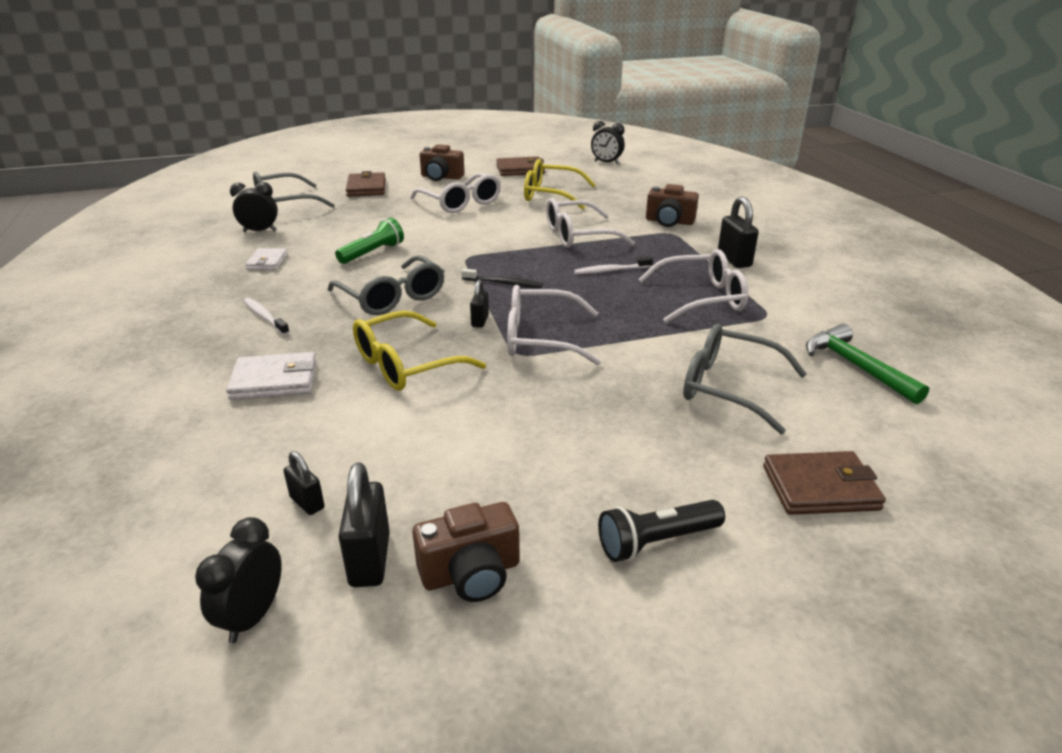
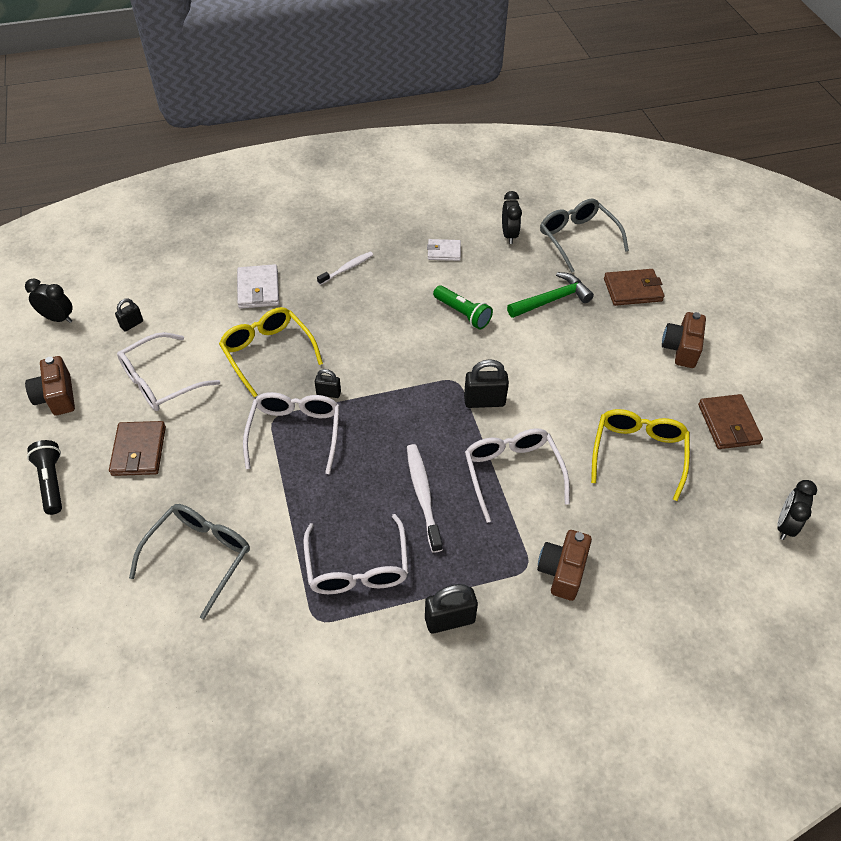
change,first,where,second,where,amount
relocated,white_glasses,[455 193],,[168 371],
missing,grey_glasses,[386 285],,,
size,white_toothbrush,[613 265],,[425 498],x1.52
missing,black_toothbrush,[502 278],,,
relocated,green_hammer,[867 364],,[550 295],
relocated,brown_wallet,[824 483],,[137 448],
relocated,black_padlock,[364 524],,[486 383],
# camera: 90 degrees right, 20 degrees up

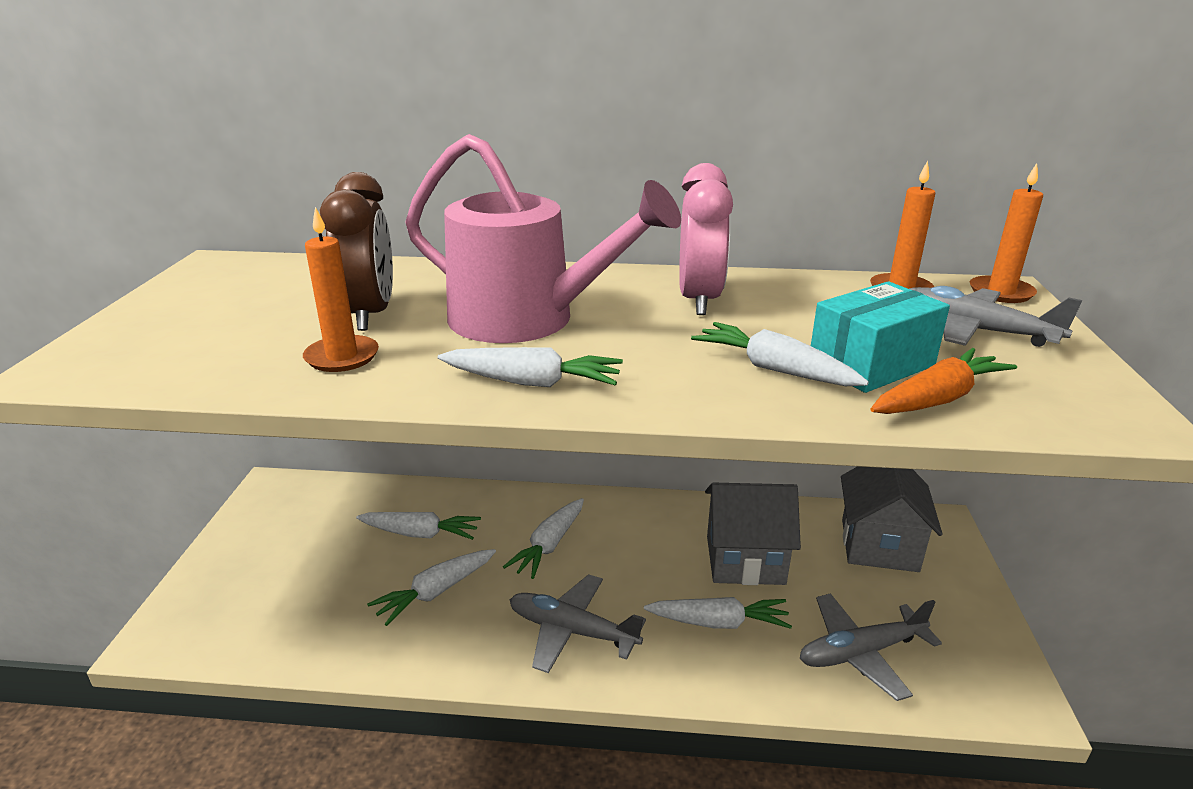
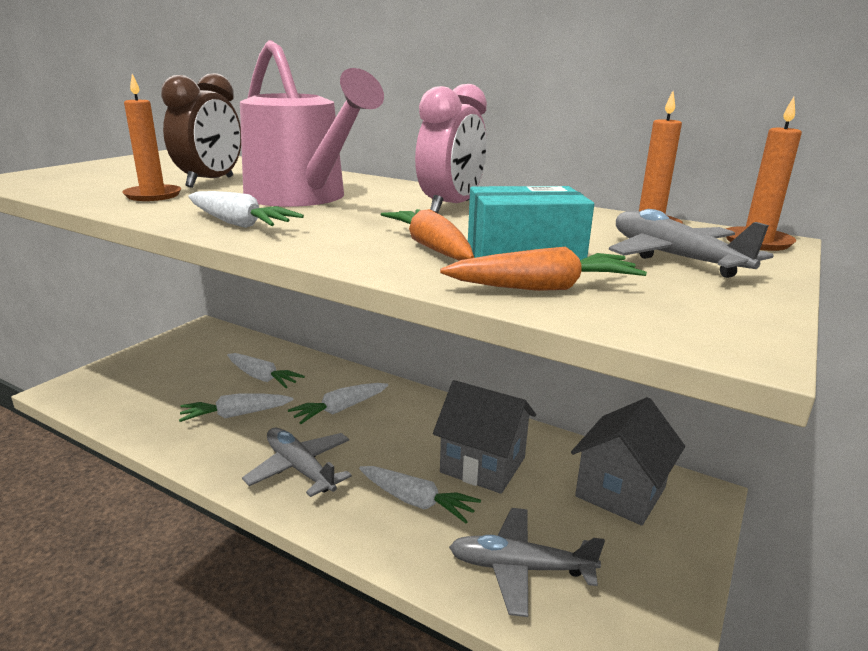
change,first,where,second,where,amount
colour,white_carrot,[780 354],orange_carrot,[427 235],
# camera: 25 degrees right, 5 degrees down

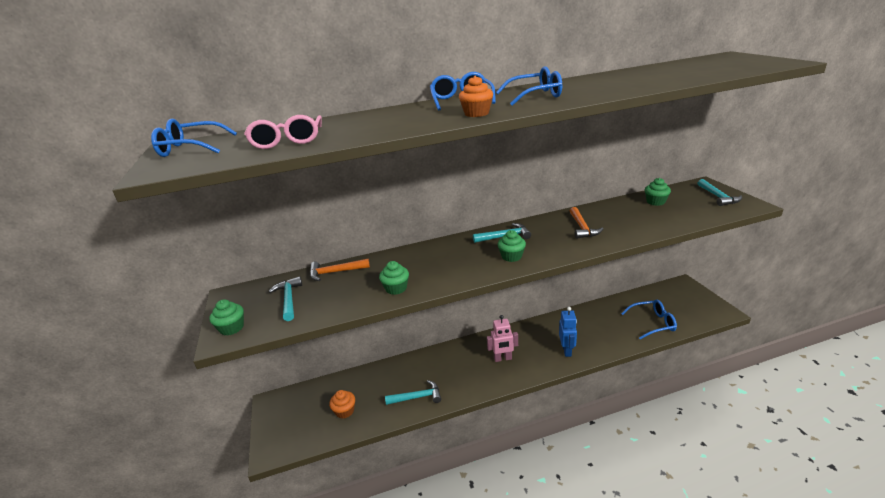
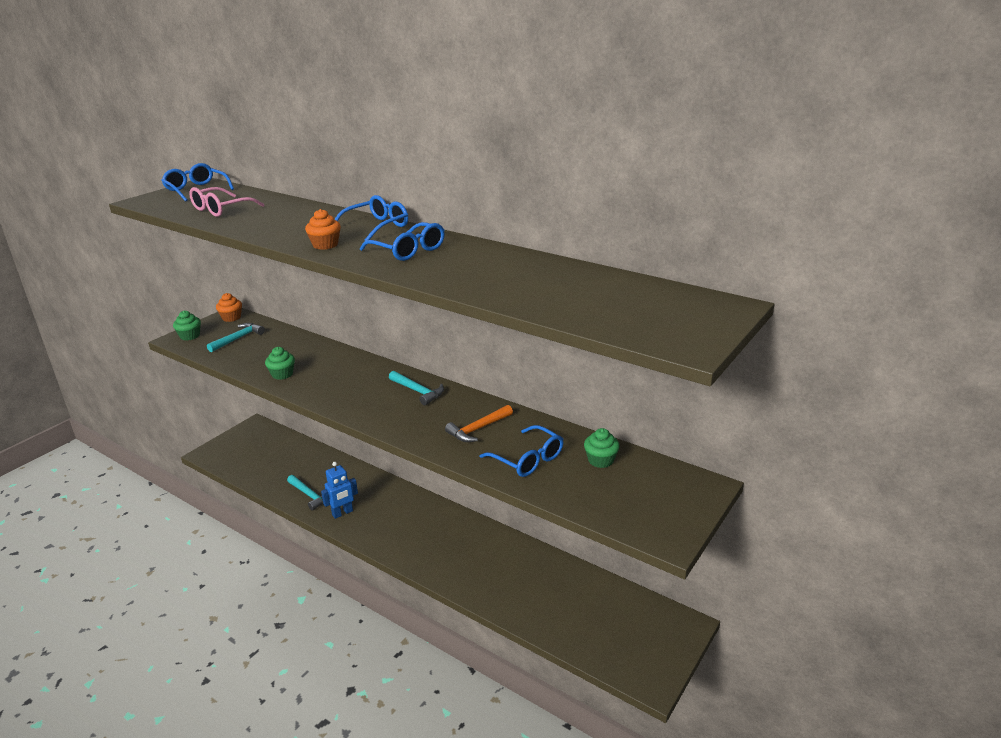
change,first,where,second,where,amount
missing,turquoise_hammer,[720 192],,,
missing,green_cupcake,[511 246],,,
missing,orange_hammer,[340 270],,,
relocated,blue_glasses,[649 319],,[521 451],
relocated,blue_robot,[568 332],,[339 490],
missing,pink_robot,[502 338],,,
relocated,orange_cupcake,[342 404],,[229 307],
# camera: 50 degrees right, 0 degrees up

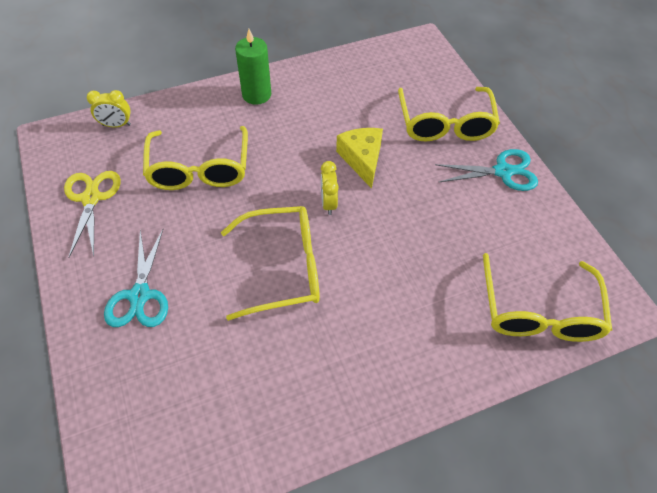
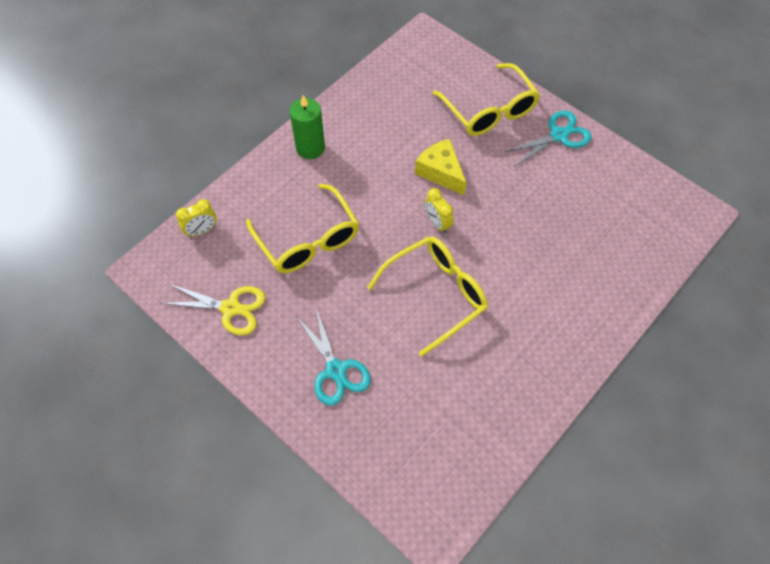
change,first,where,second,where,amount
spun,yellow_scissors,[92 214],,[213 310],135 degrees clockwise
missing,yellow_glasses,[547 297],,,
# camera: 25 degrees left, 5 degrees up

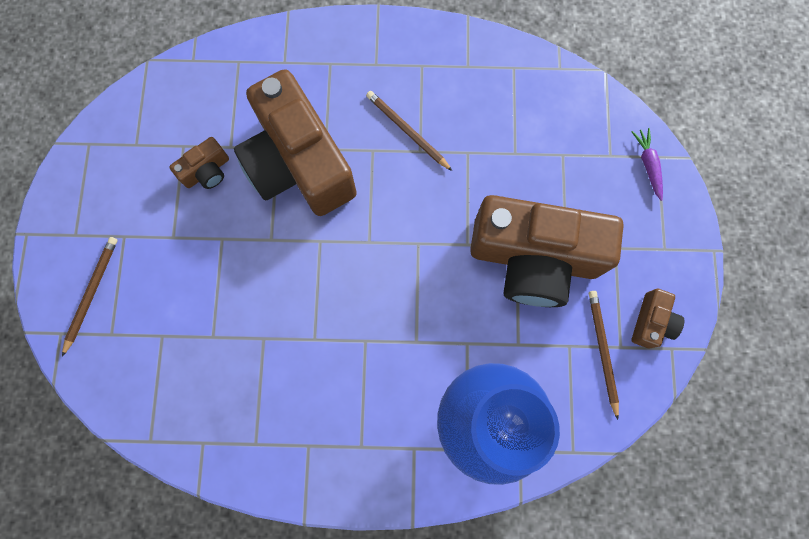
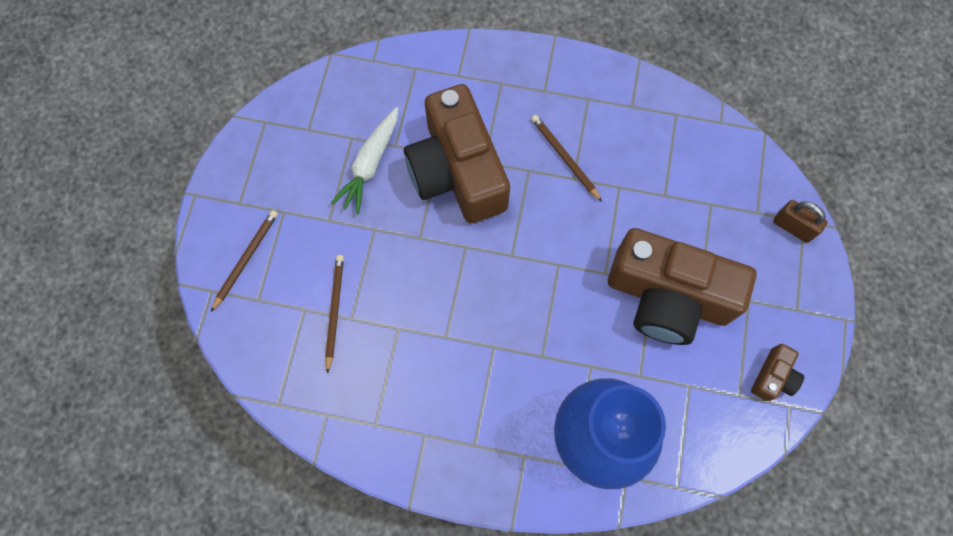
change,first,where,second,where,amount
exchanged,purple_carrot,[647 164],brown_padlock,[800 221],
exchanged,brown_camera,[199 163],white_carrot,[364 161],
relocated,brown_pencil,[604 355],,[334 314],
# camera: 10 degrees right, 5 degrees down

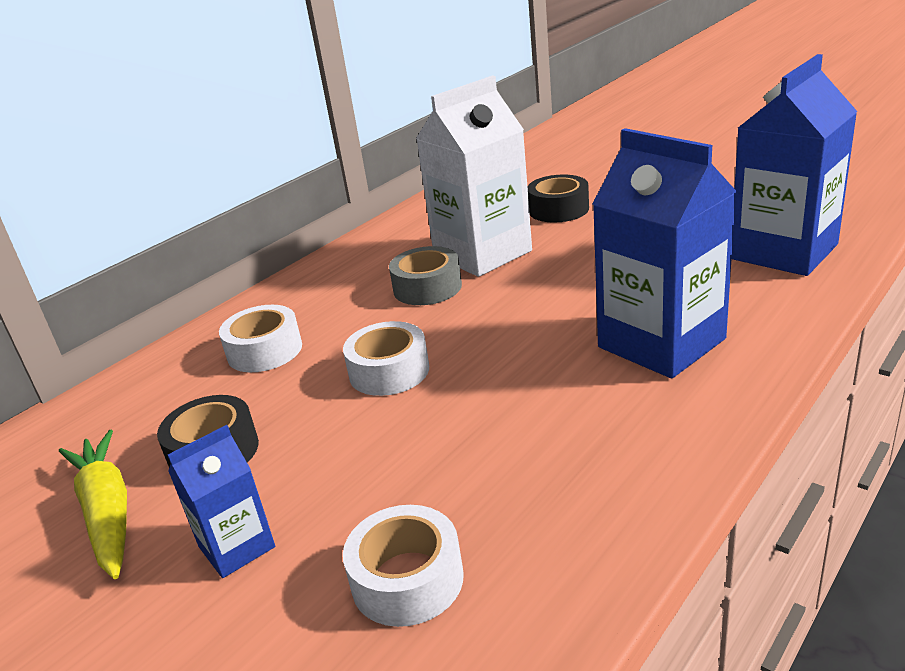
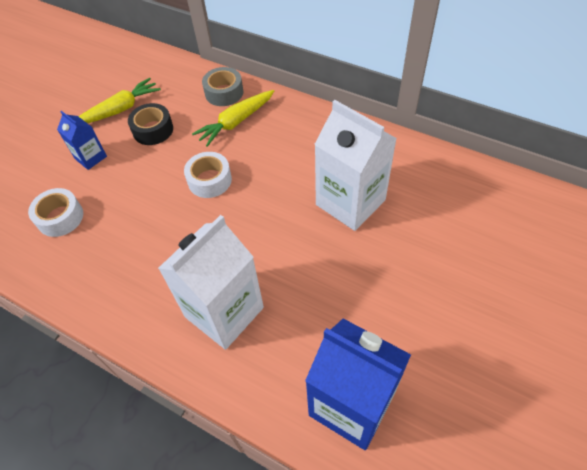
change,first,where,second,where,amount
colour,blue_carton,[665 253],white_carton,[211 282],
missing,black_tape,[558 198],,,
relocated,grey_tape,[425 275],,[222 86],
exchanged,white_tape,[260 338],yellow_carrot,[233 118],
# camera: 80 degrees right, 25 degrees up

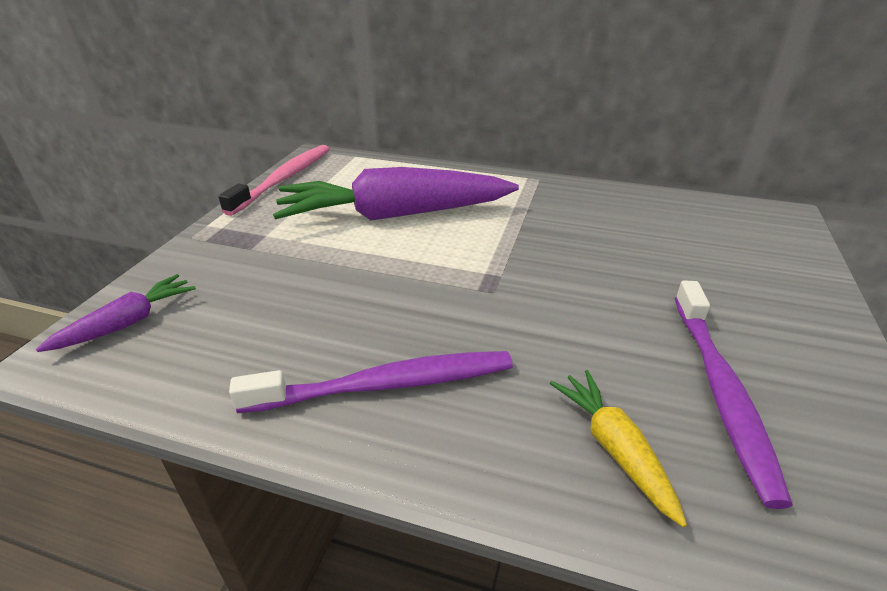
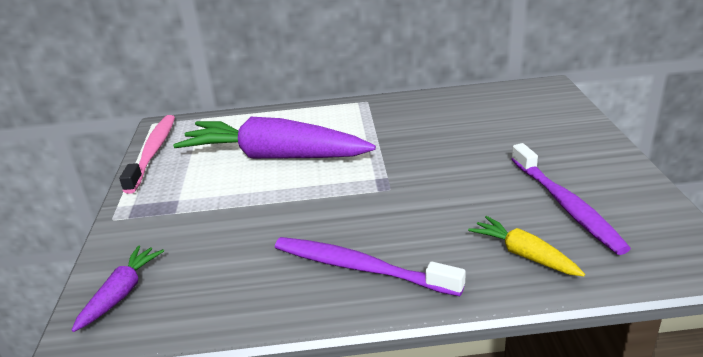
change,first,where,second,where,amount
spun,purple_carrot,[396 194],,[274 138],45 degrees clockwise
spun,purple_toothbrush,[371 382],,[370 266],120 degrees counterclockwise
# camera: 20 degrees left, 5 degrees down

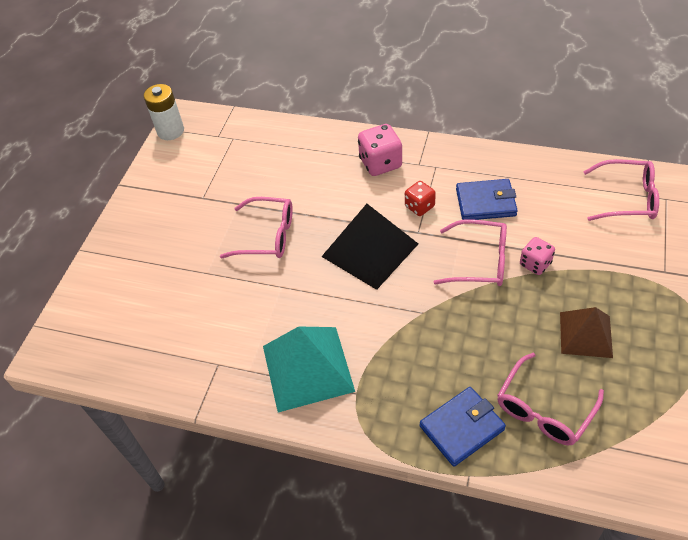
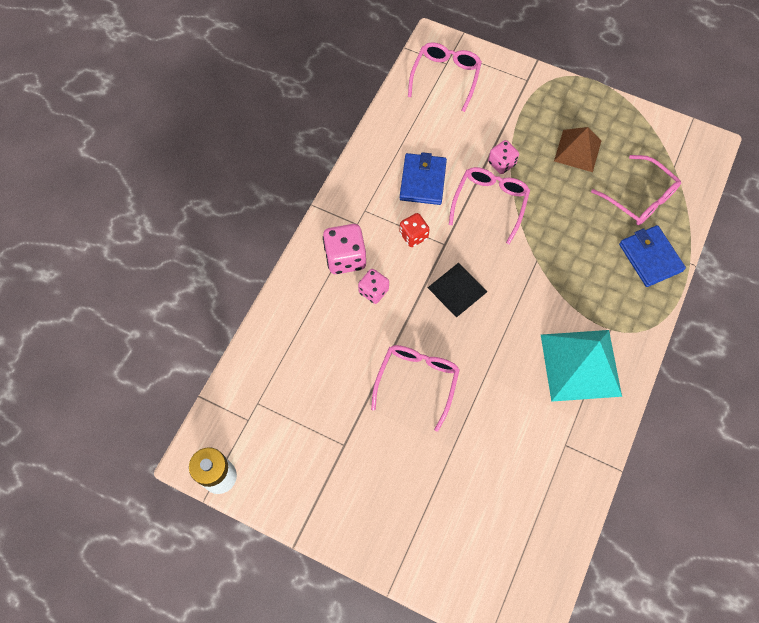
change,first,where,second,where,amount
size,black_pyramid,[369 247],,[458 290],x0.63
appeared,,,pink_dice,[373 286],
# camera: 85 degrees left, 15 degrees up

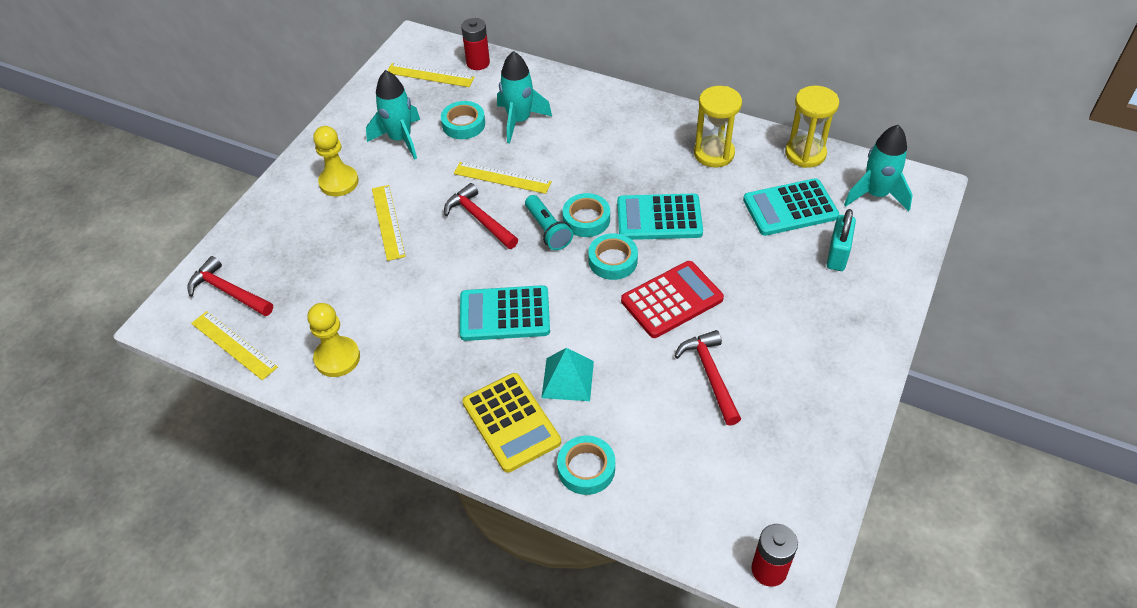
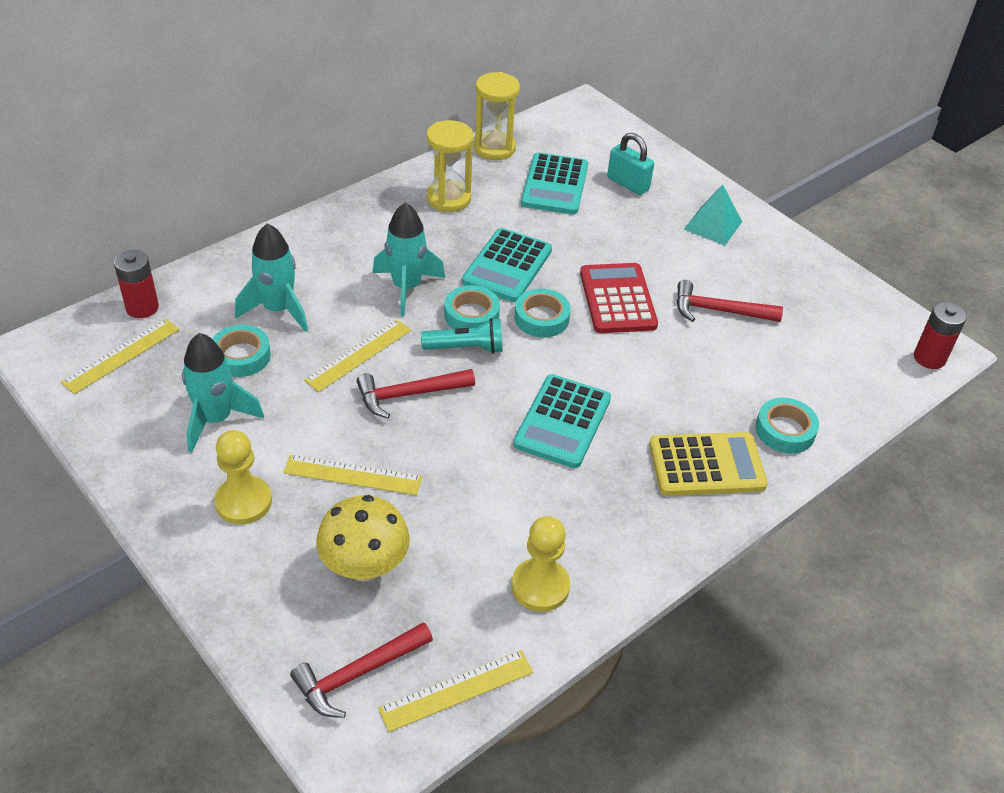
change,first,where,second,where,amount
relocated,turquoise_rocket,[878 168],,[409 259],
relocated,turquoise_pyramid,[567 374],,[713 214],
appeared,,,yellow_mushroom,[363 538],
# camera: 70 degrees left, 5 degrees down

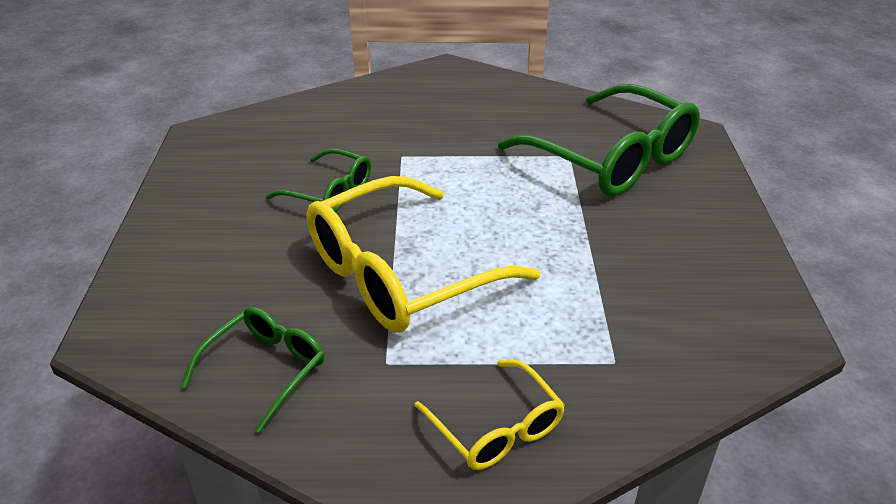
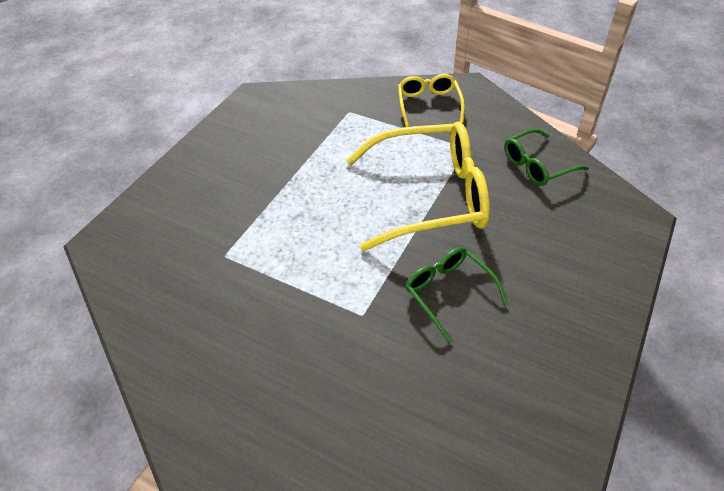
change,first,where,second,where,amount
missing,green_glasses,[599 140],,,
# camera: 150 degrees left, 10 degrees up

